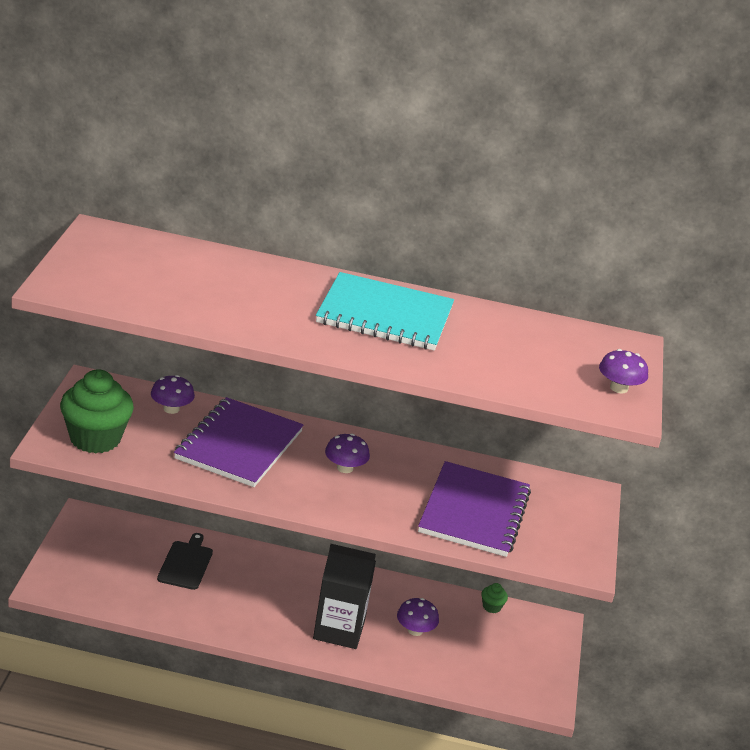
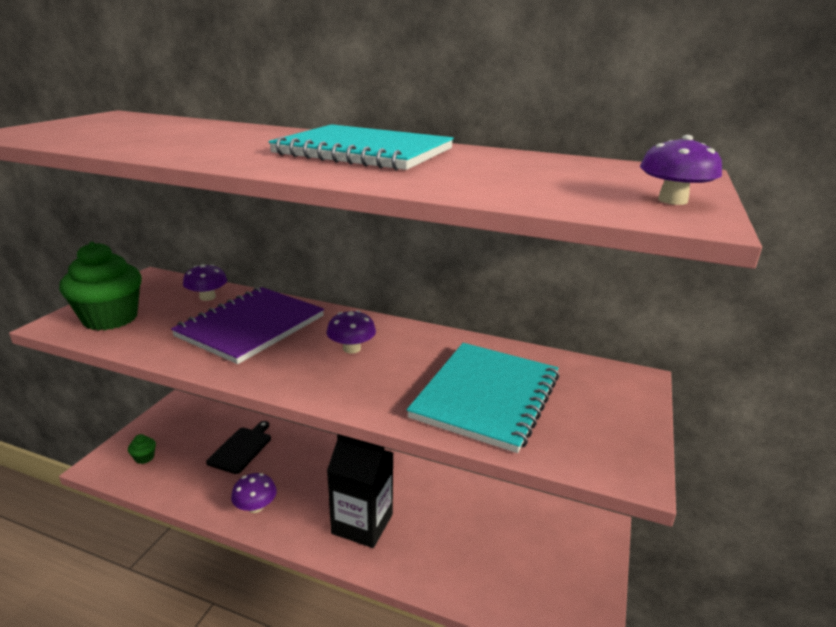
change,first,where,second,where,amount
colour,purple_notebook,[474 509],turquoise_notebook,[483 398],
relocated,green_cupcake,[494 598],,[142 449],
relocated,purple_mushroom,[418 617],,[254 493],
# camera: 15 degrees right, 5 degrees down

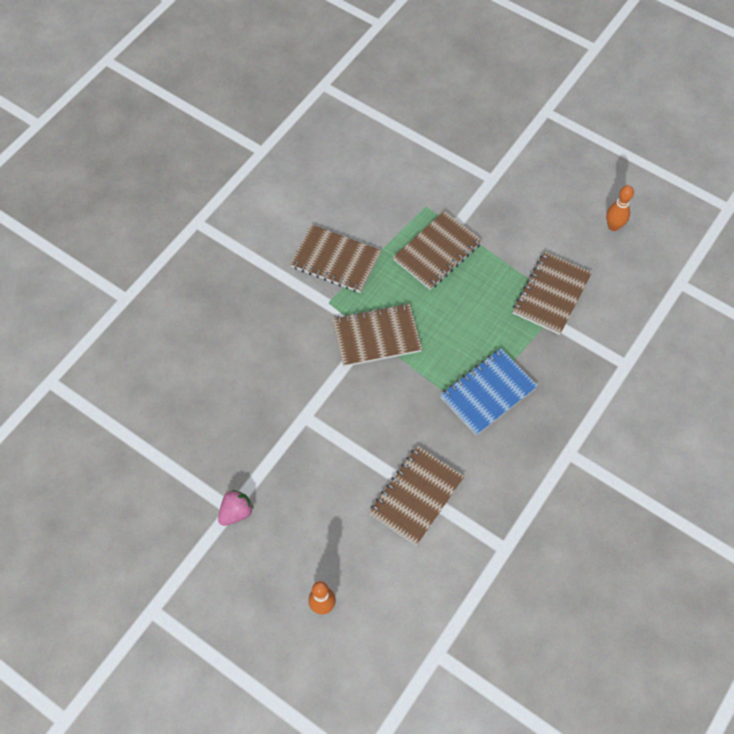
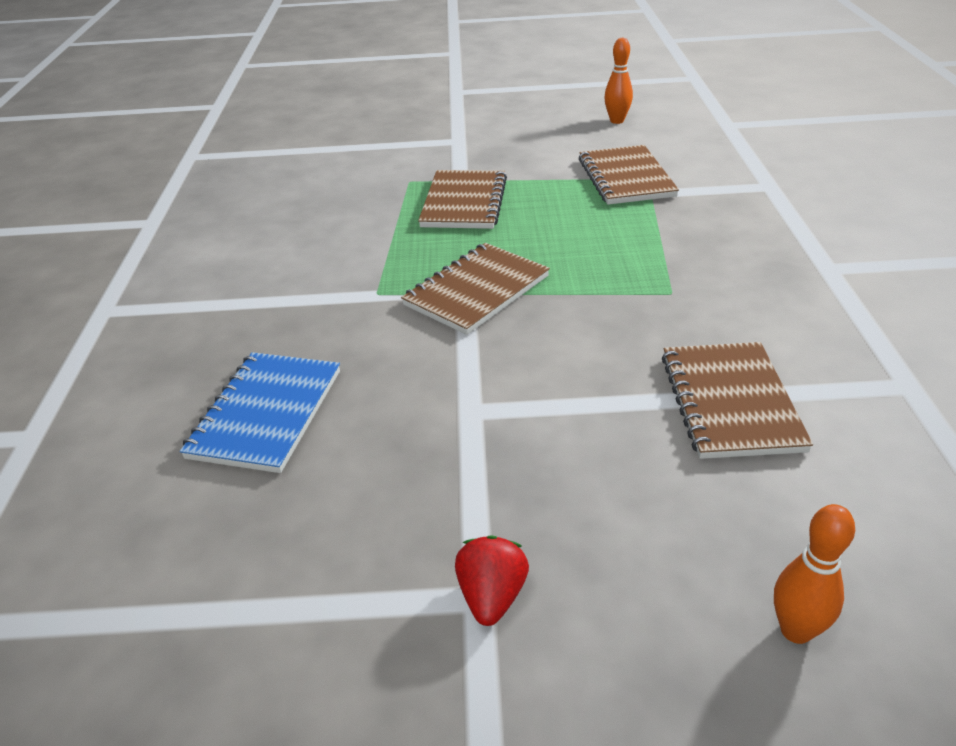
change,first,where,second,where,amount
missing,brown_notebook,[335 259],,,
relocated,blue_notebook,[489 392],,[260 412],
colour,pink_strawberry,[236 508],red_strawberry,[492 580],
# camera: 35 degrees left, 25 degrees down

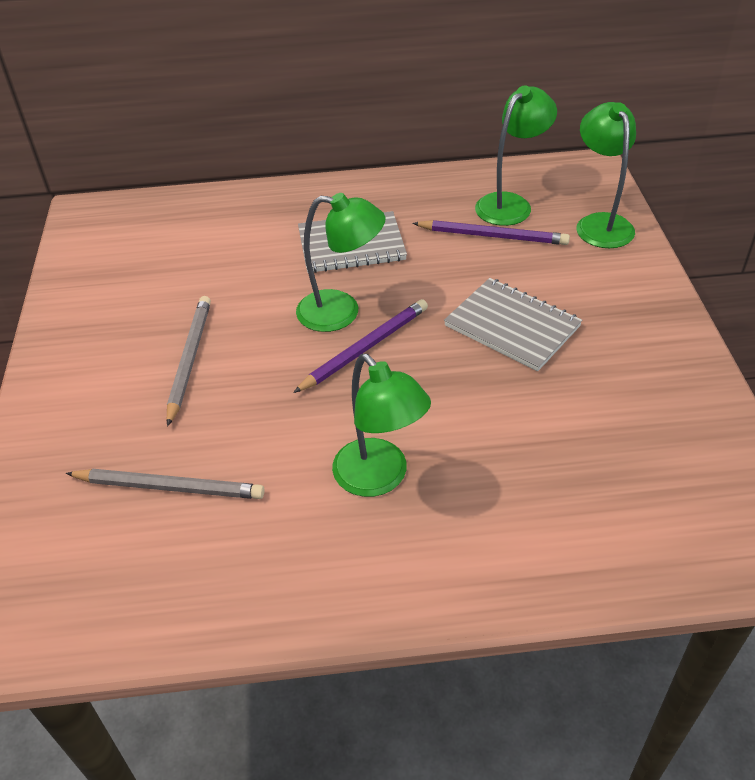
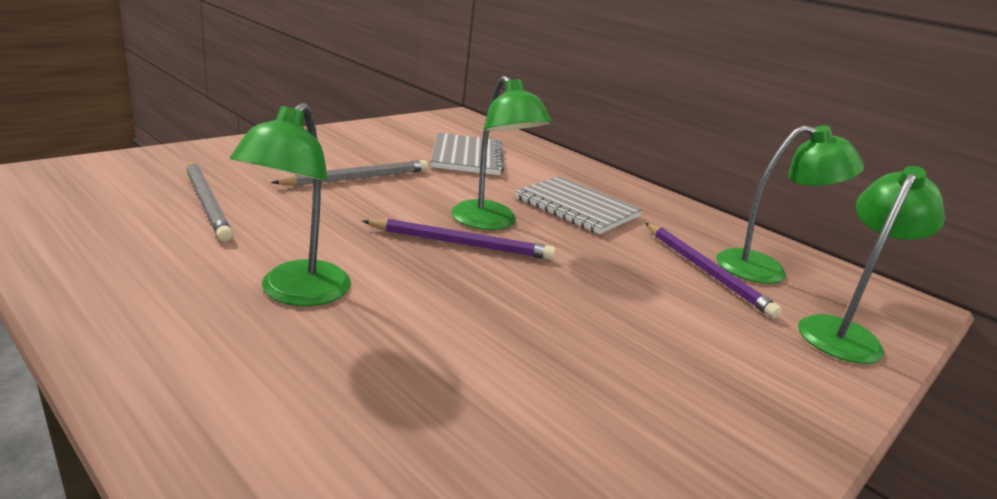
change,first,where,second,where,amount
relocated,grey_notebook,[513 324],,[467 154],
# camera: 45 degrees right, 20 degrees down

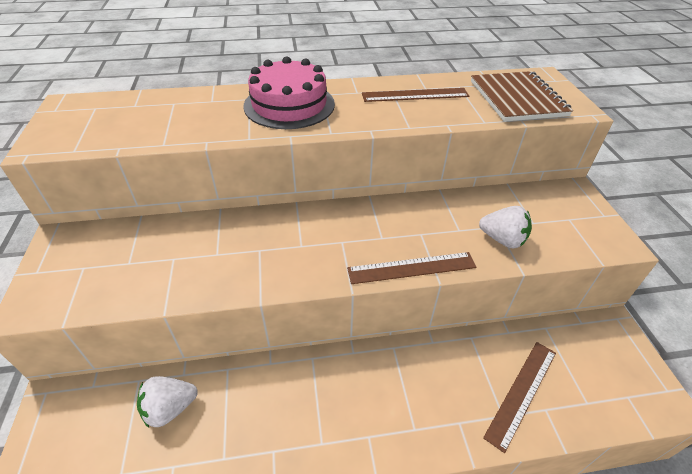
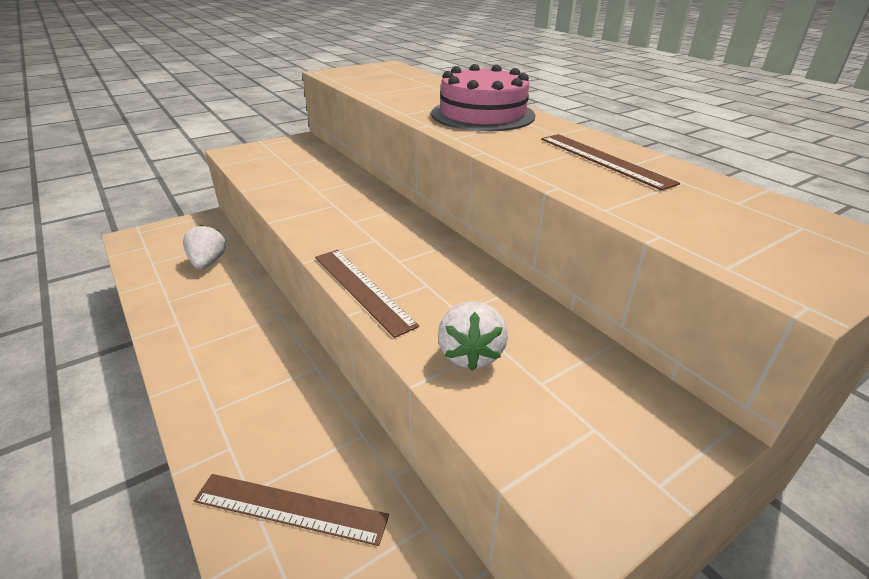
change,first,where,second,where,amount
missing,brown_notebook,[522 96],,,
spun,white_strawberry,[167 402],,[204 246],45 degrees clockwise
# camera: 65 degrees right, 10 degrees down

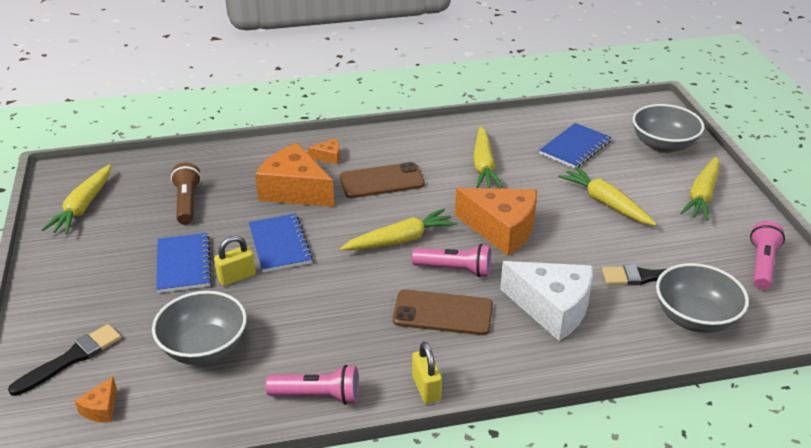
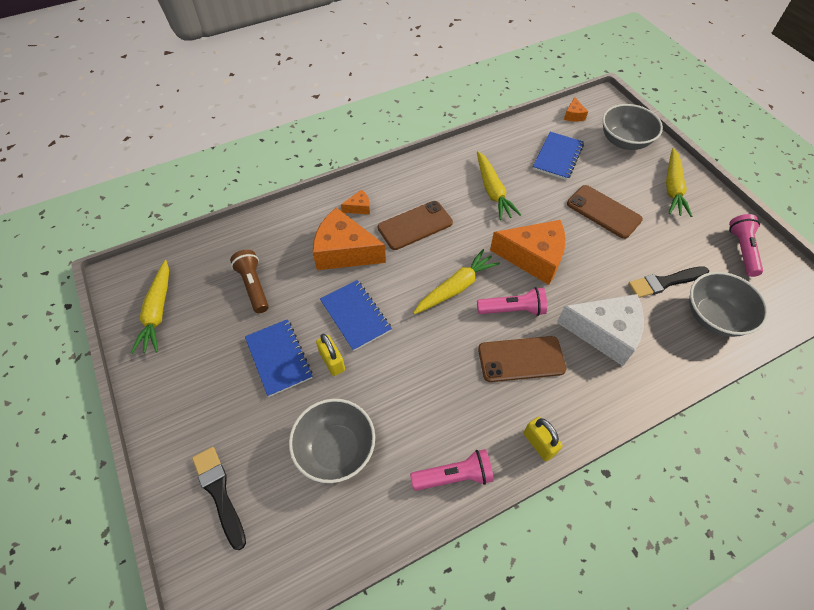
change,first,where,second,where,amount
exchanged,yellow_carrot,[608 196],brown_phone,[605 212],
spun,yellow_padlock,[235 260],,[330 355],75 degrees counterclockwise
spun,black_brush,[64 360],,[219 498],60 degrees counterclockwise
relocated,orange_cheese,[95 399],,[576 109],
# camera: 15 degrees left, 20 degrees up

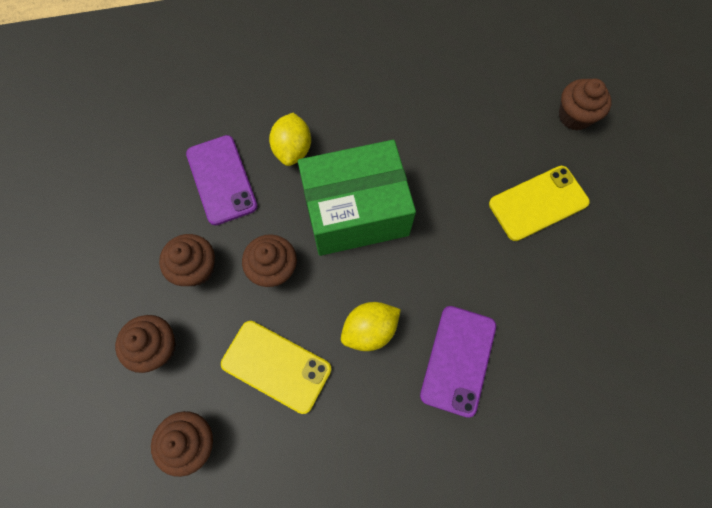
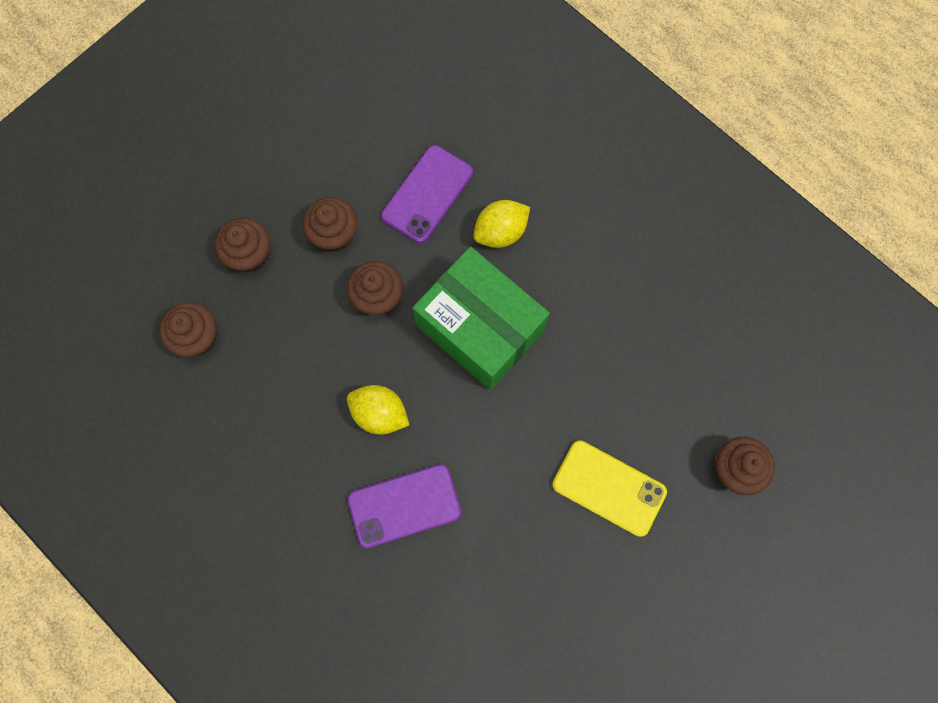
change,first,where,second,where,amount
missing,yellow_phone,[276 367],,,
# camera: 55 degrees right, 5 degrees up

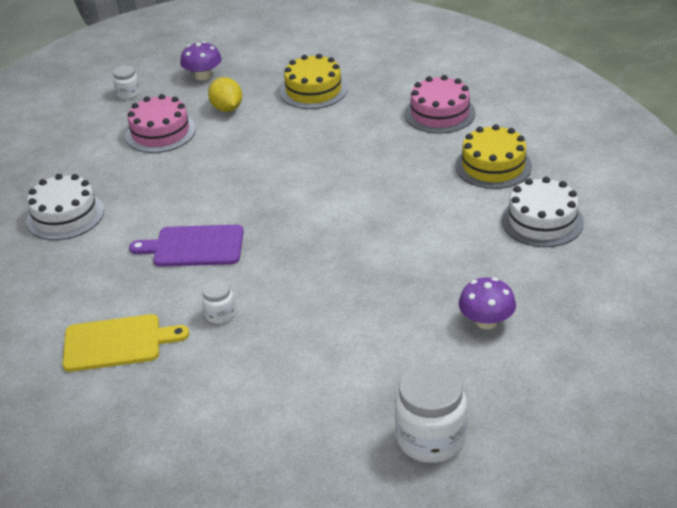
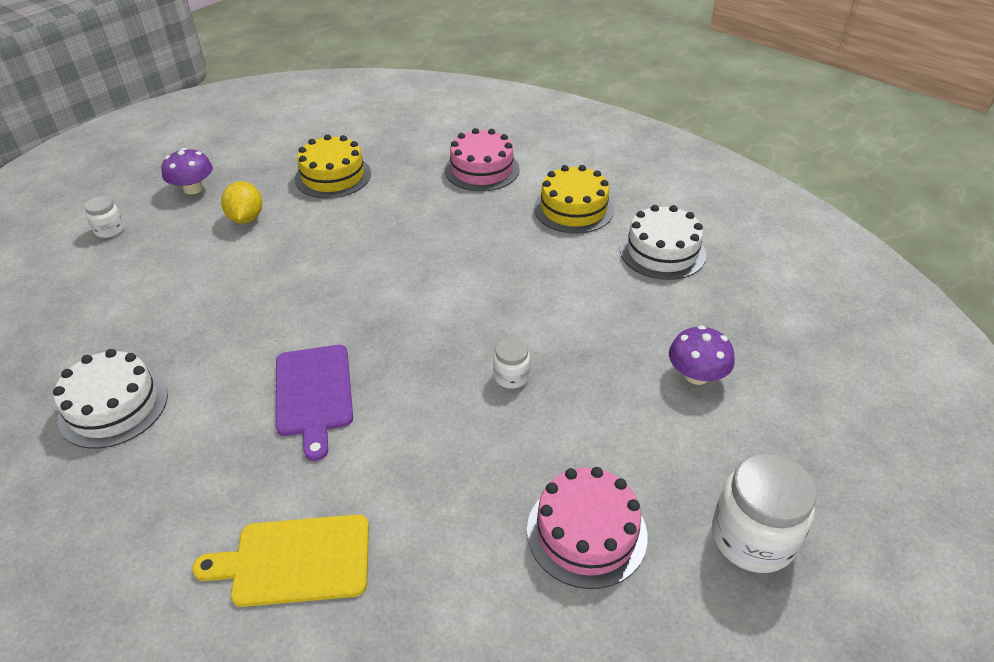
change,first,where,second,where,amount
spun,yellow_lemon,[225 94],,[242 202],45 degrees clockwise
relocated,pink_cake,[160 123],,[587 528],
spun,purple_cutting_board,[186 246],,[314 403],75 degrees counterclockwise
relocated,white_jar,[218 302],,[511 363],
spun,yellow_cutting_board,[126 343],,[280 560],150 degrees counterclockwise
# camera: 30 degrees left, 5 degrees up

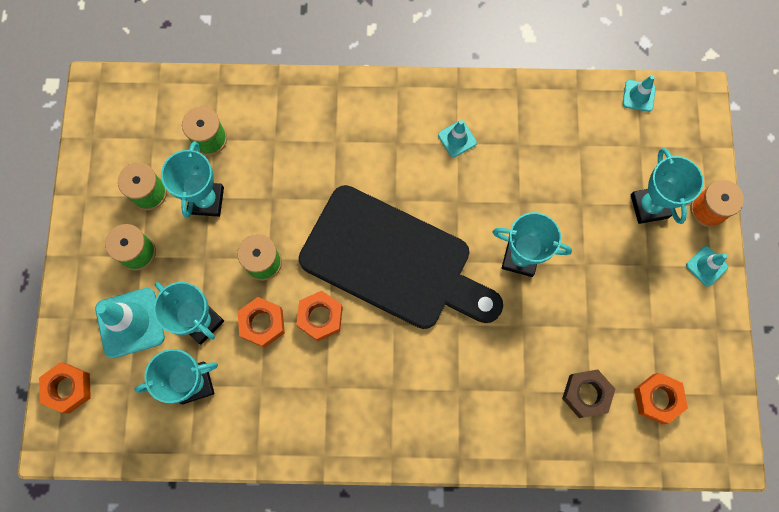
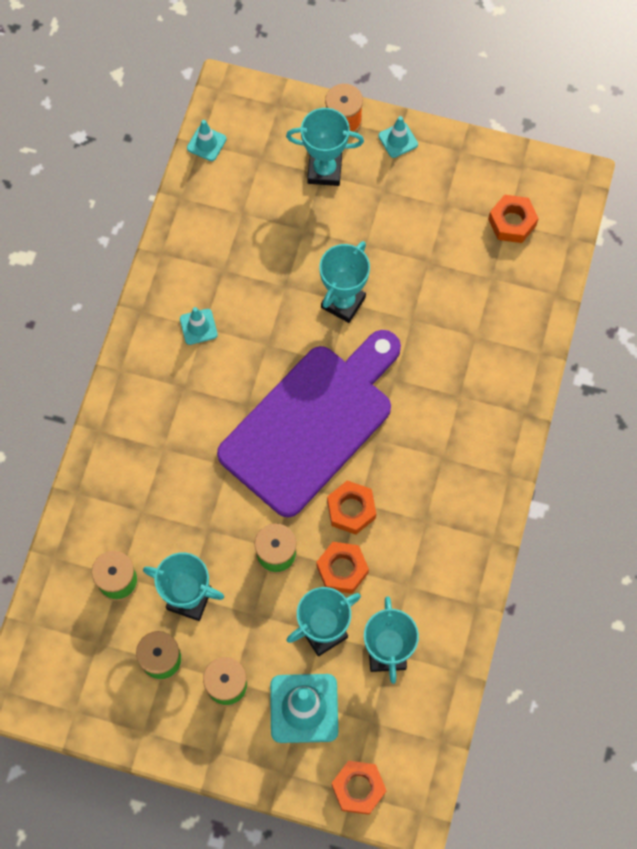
change,first,where,second,where,amount
colour,black_cutting_board,[401 257],purple_cutting_board,[309 424],
missing,brown_nut,[588 394],,,
# camera: 75 degrees left, 5 degrees down

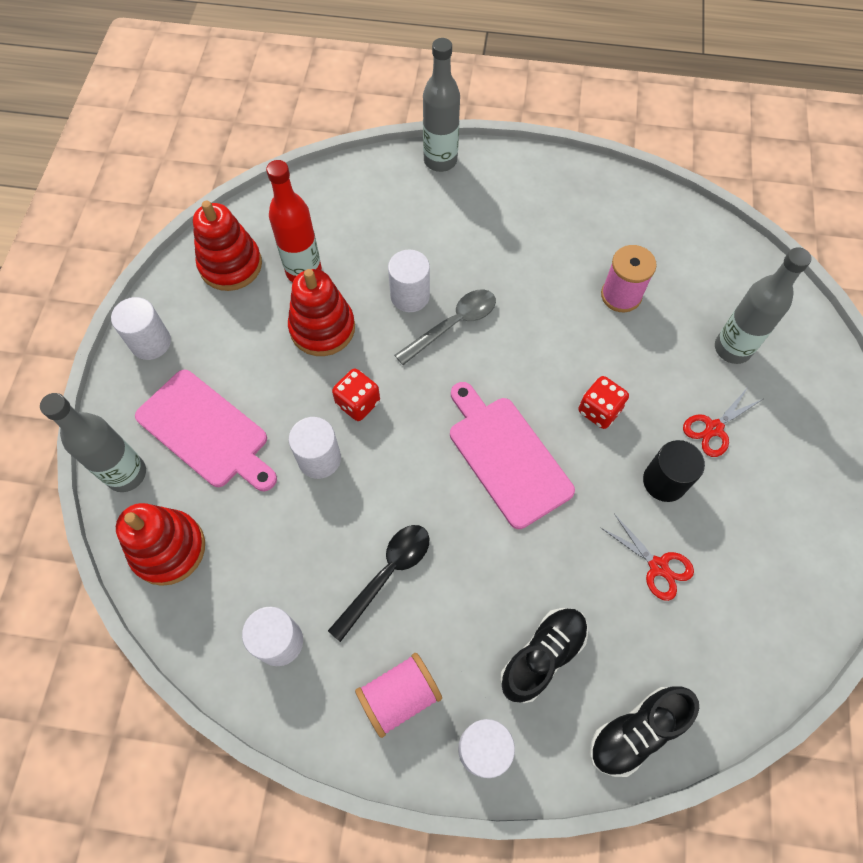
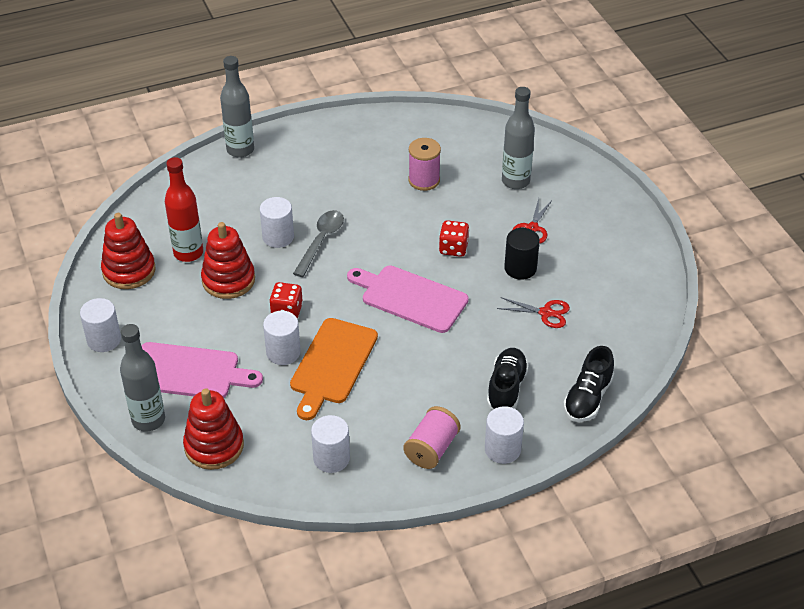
change,first,where,second,where,amount
missing,black_spoon,[379 583],,,
appeared,,,orange_cutting_board,[334 369],
# camera: 30 degrees left, 20 degrees down

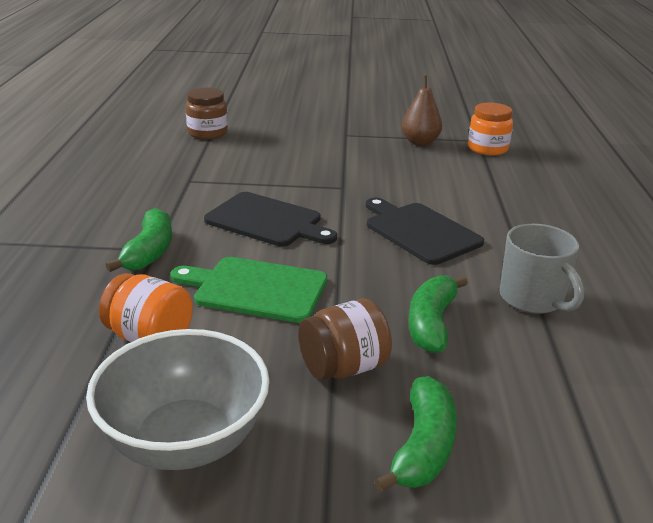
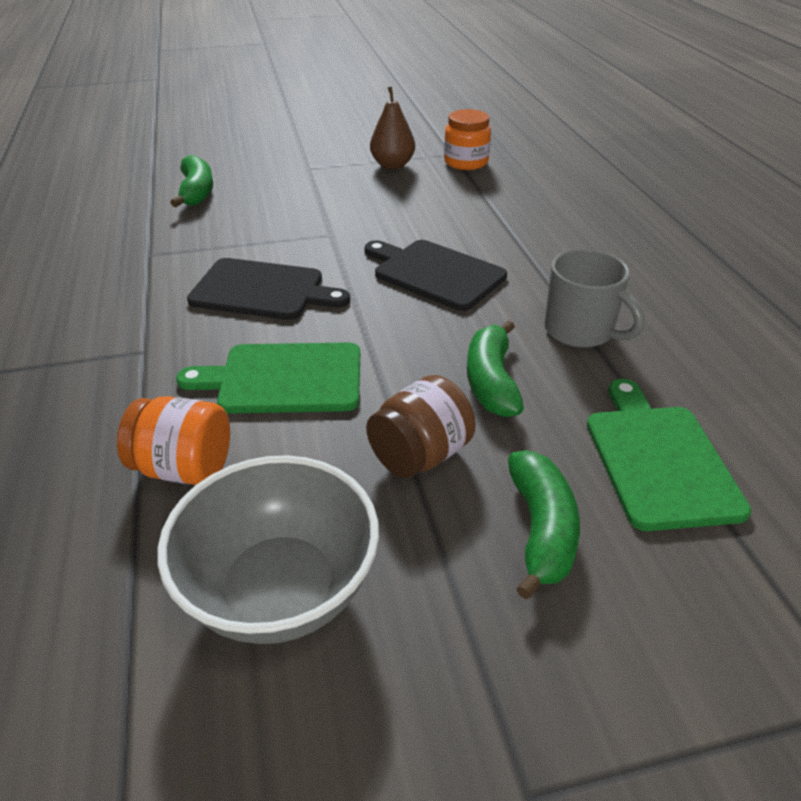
change,first,where,second,where,amount
missing,brown_jar,[207 113],,,
relocated,green_banana,[139 240],,[191 181],
appeared,,,green_cutting_board,[669 455],
# camera: 15 degrees left, 10 degrees up

